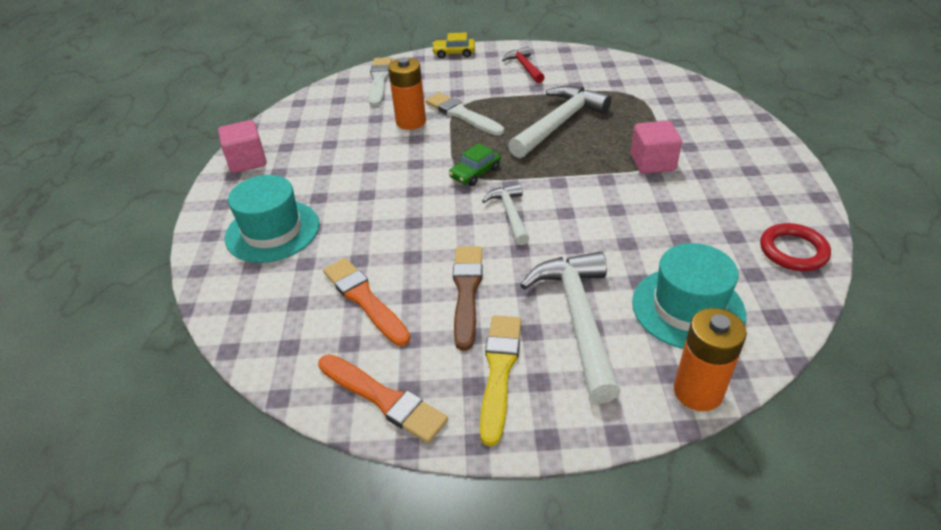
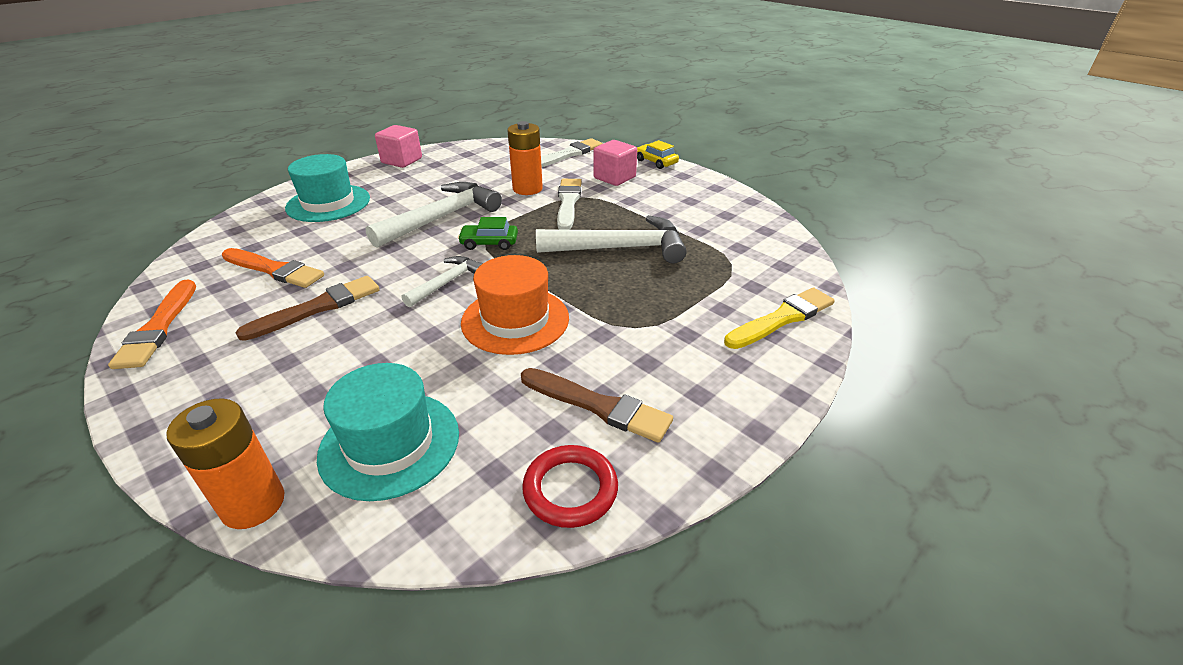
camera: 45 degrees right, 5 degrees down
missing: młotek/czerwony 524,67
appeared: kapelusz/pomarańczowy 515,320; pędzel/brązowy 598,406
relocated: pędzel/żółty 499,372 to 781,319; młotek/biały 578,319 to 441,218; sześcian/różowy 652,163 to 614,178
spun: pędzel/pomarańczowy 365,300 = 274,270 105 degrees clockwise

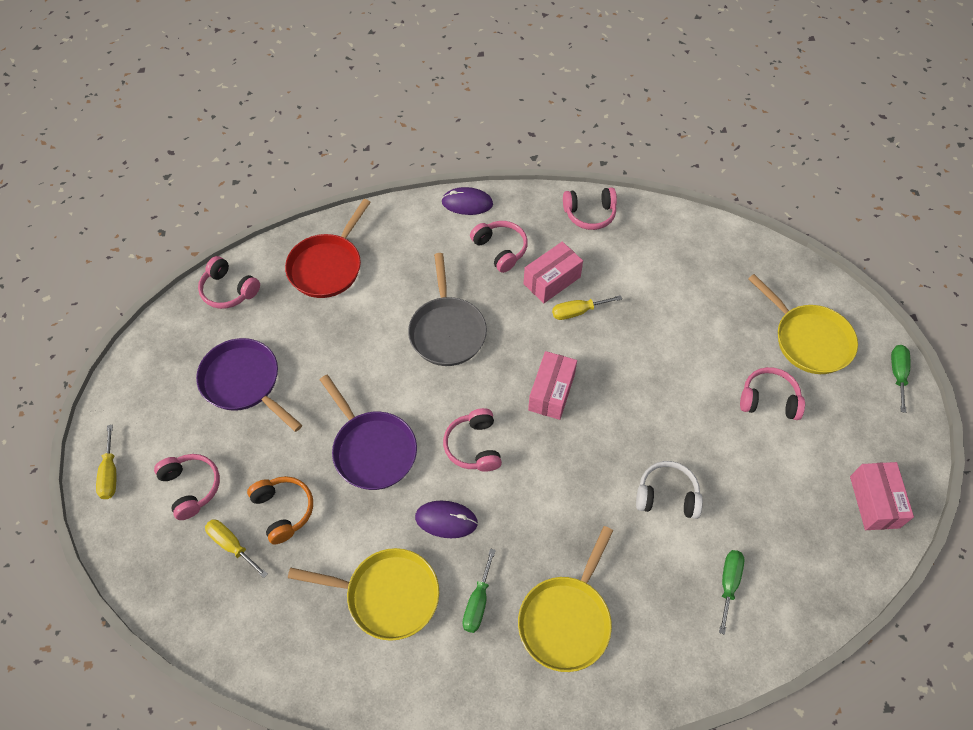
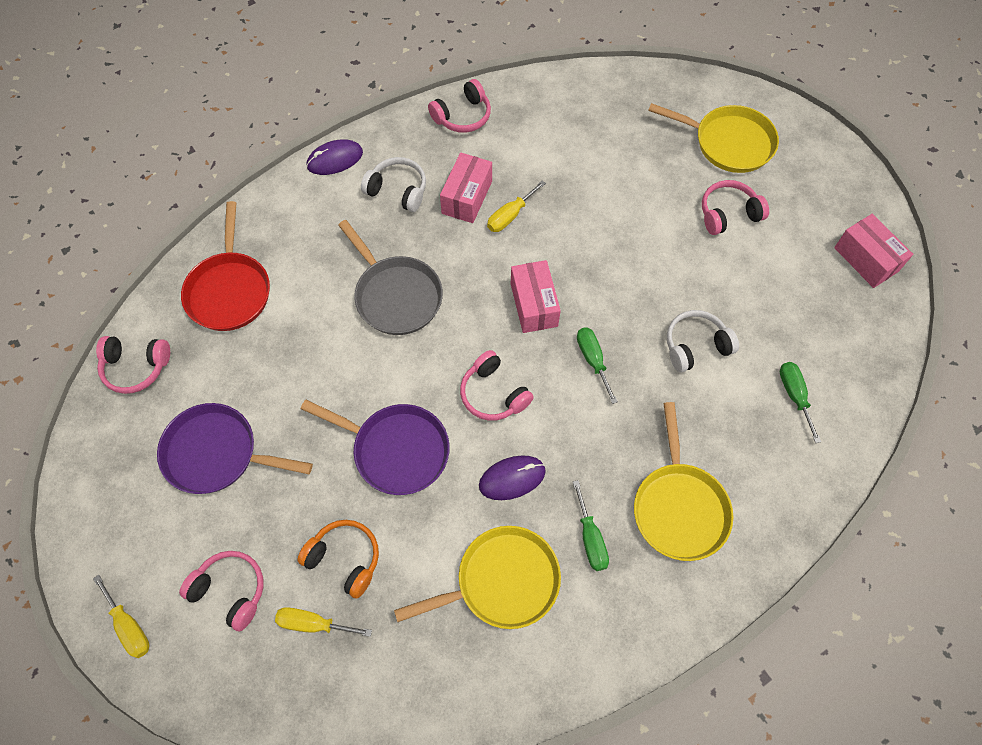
camera: 30 degrees left, 5 degrees up
relocated: śrubokręt/zielony 897,374 to 593,360
colour: słuchawki/różowy 500,249 to słuchawki/biały 398,190

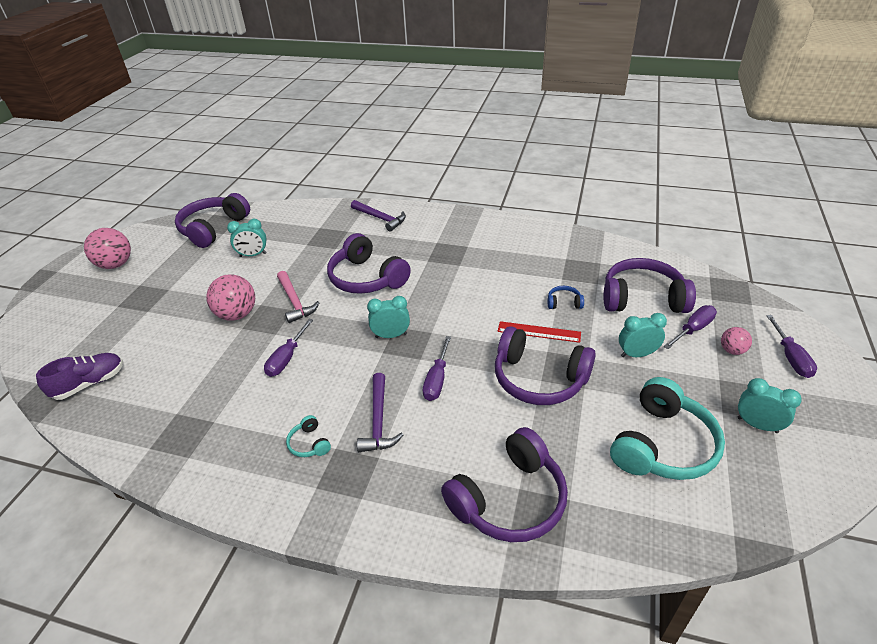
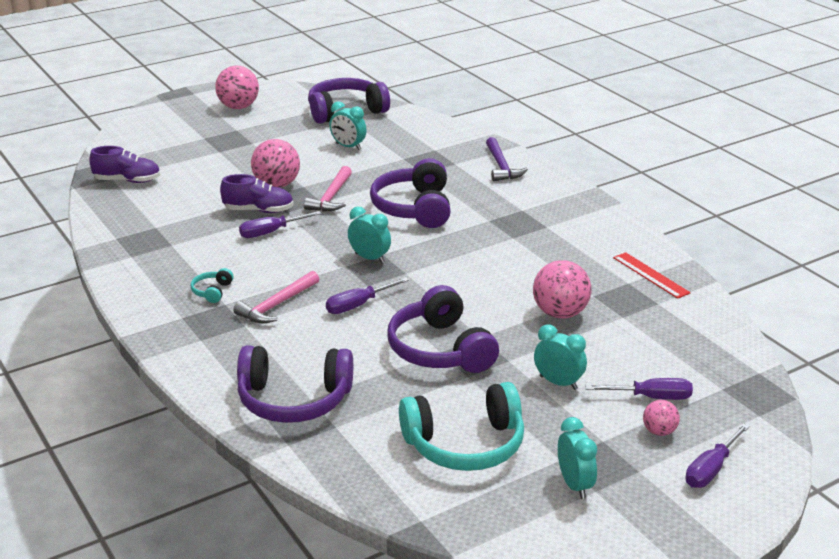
camera: 40 degrees right, 10 degrees down
missing: słuchawki/fioletowy 642,298
appeared: but/fioletowy 258,210
relocated: linijka/czerwony 539,332 to 650,275
exchanged: słuchawki/niebieski 564,303 to piłka/różowy 560,313
colour: młotek/fioletowy 378,420 to młotek/różowy 276,305

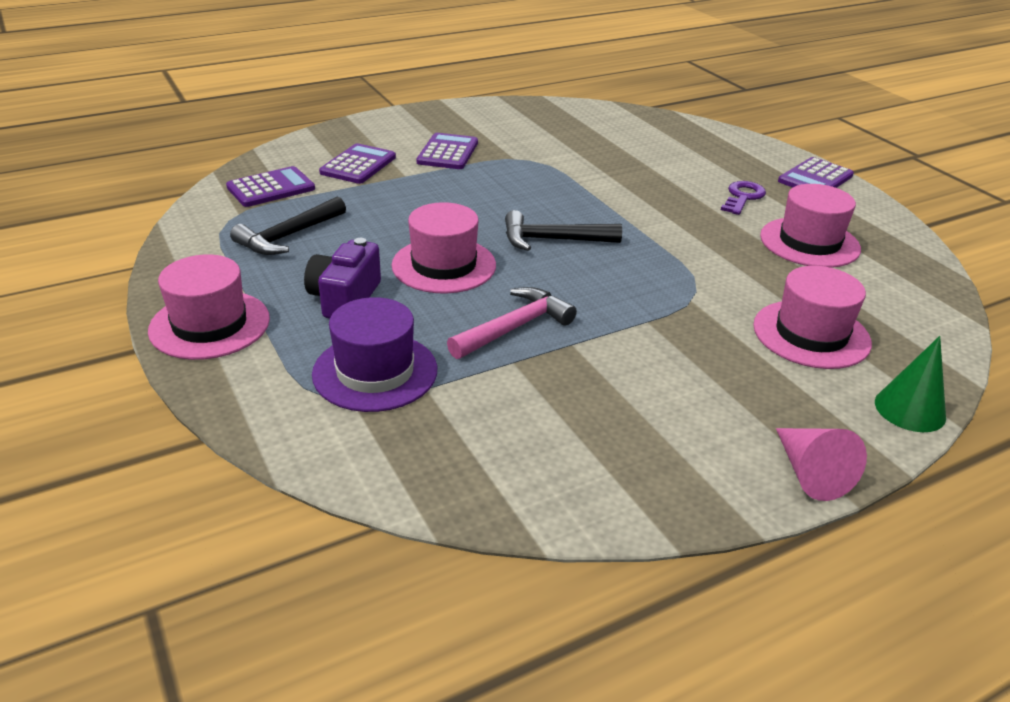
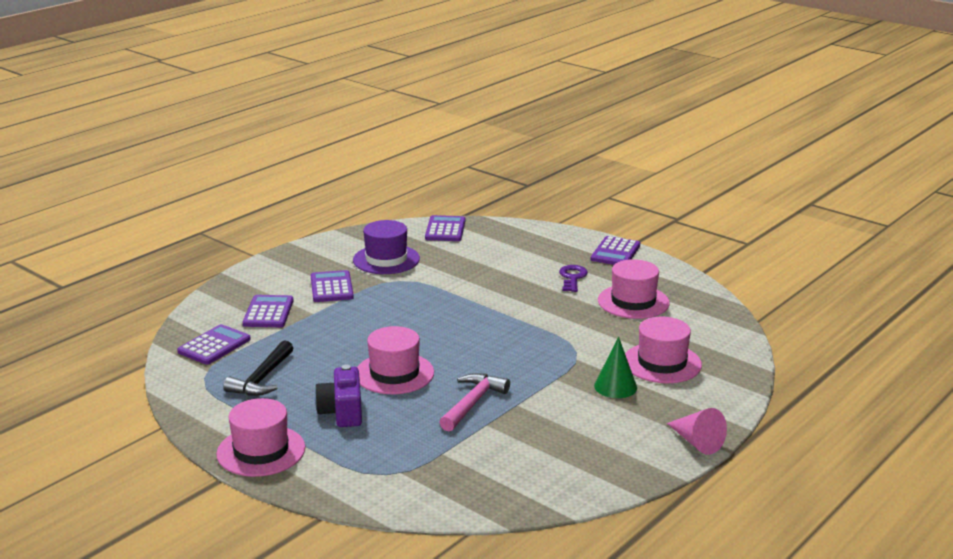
camera: 20 degrees left, 10 degrees down
missing: młotek/czarny 552,240
appeared: kalkulator/fioletowy 445,229
relocated: kapelusz/fioletowy 375,372 to 386,259; stożek/zielony 910,409 to 615,386

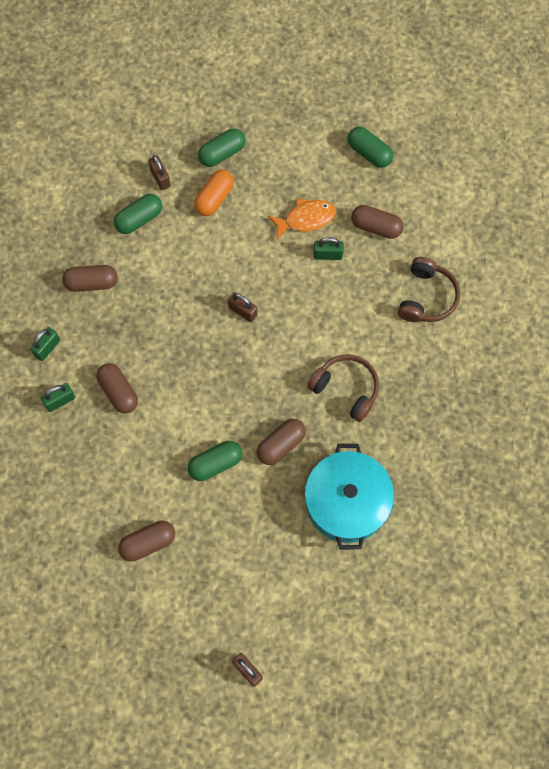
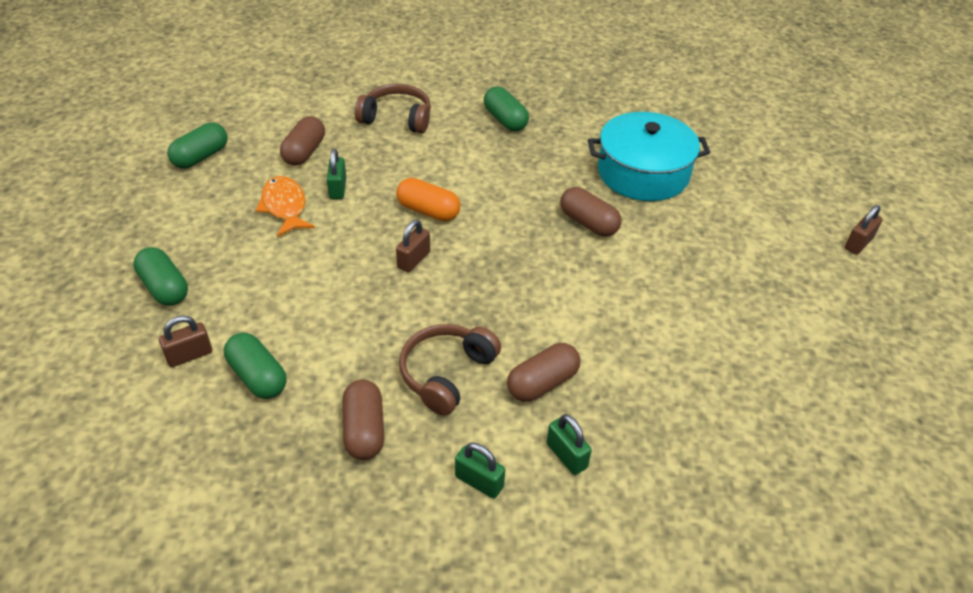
camera: 95 degrees left, 25 degrees down
missing: kapsułka/brązowy 148,543
relocated: kapsułka/zielony 215,464 to 505,120; kapsułka/pomarańczowy 214,198 to 428,211; słuchawki/brązowy 346,389 to 446,374

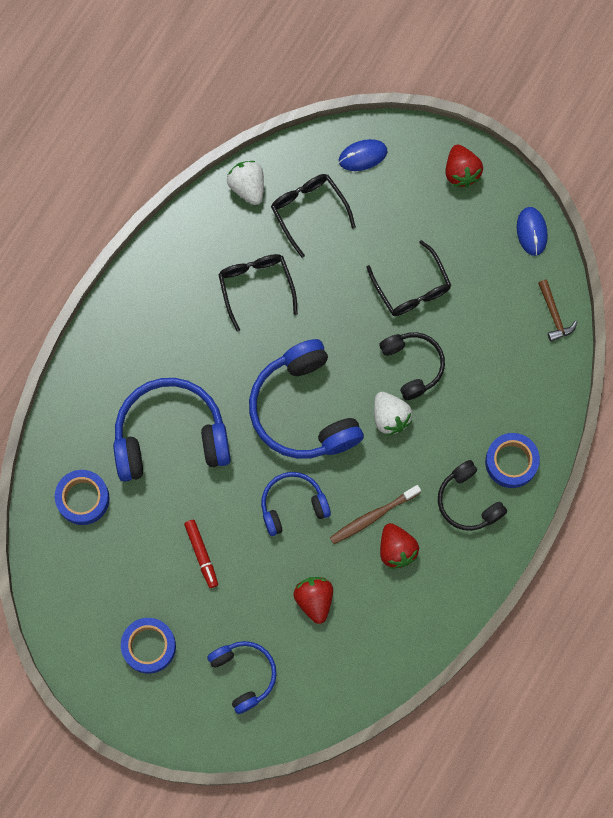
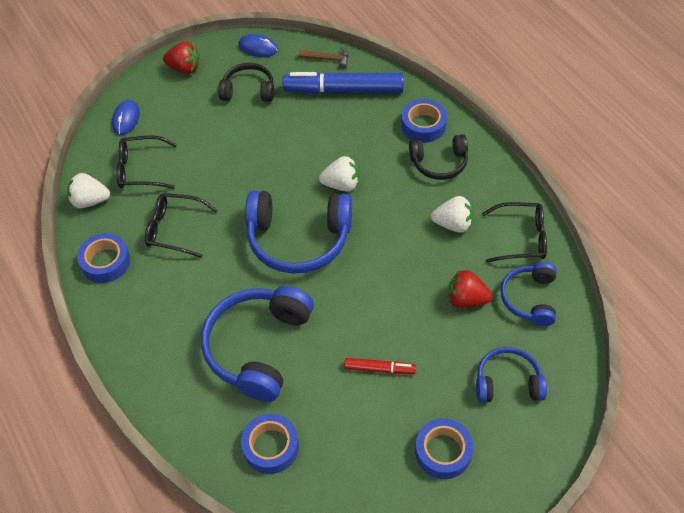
camera: 60 degrees left, 20 degrees down
missing: szczoteczka do zębów/brązowy 372,516
appeared: taśma klejąca/niebieski 106,262; flamaster/niebieski 343,90
relocated: słuchawki/niebieski 292,505 to 530,298; okulary/czarny 412,288 to 522,238; słuchawki/czarny 412,365 to 248,90
colour: truskawka/czerwony 396,549 to truskawka/biały 453,224

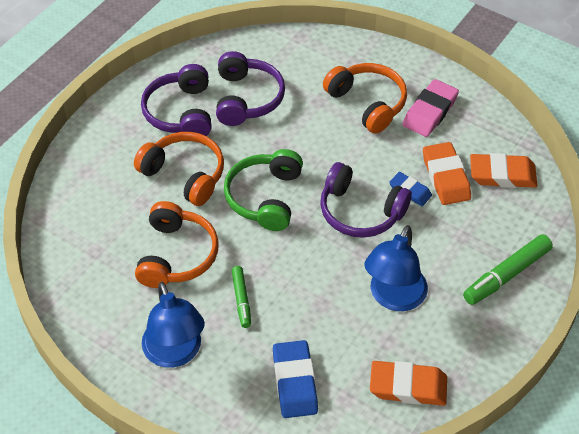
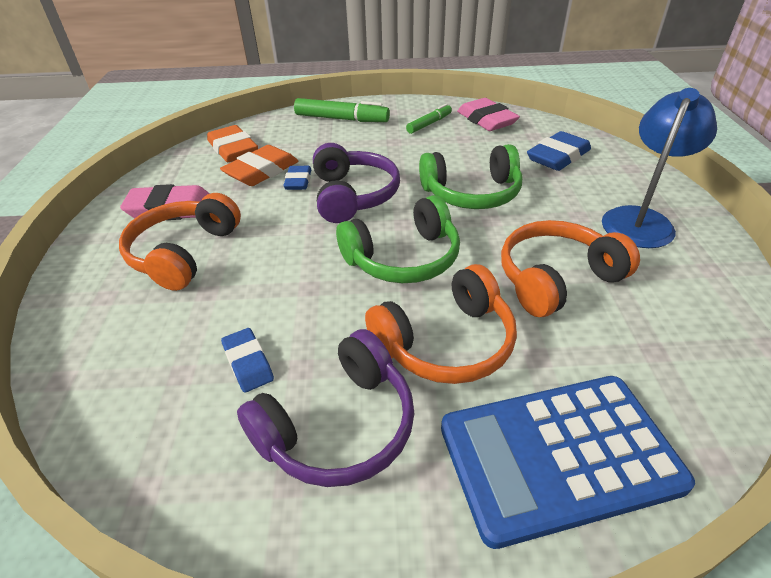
camera: 125 degrees left, 10 degrees down
missing: lampka/niebieski 393,298
appeared: słuchawki/zielony 472,193; kalkulator/niebieski 558,455
relocated: flamaster/zielony 241,299 to 429,124
exchanged: słuchawki/fioletowy 247,98 to gumka do mazania/niebieski 248,363
colour: gumka do mazania/pomarańczowy 408,386 to gumka do mazania/różowy 486,120
spun: słuchawki/pomarańczowy 185,174 = 446,343 120 degrees counterclockwise

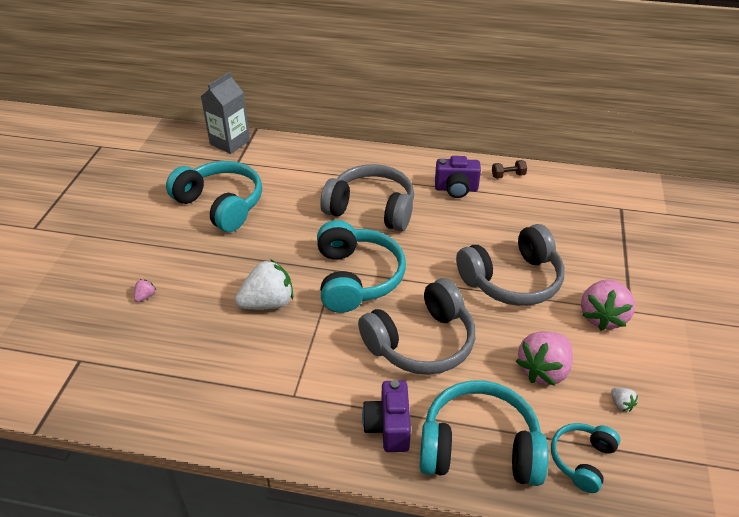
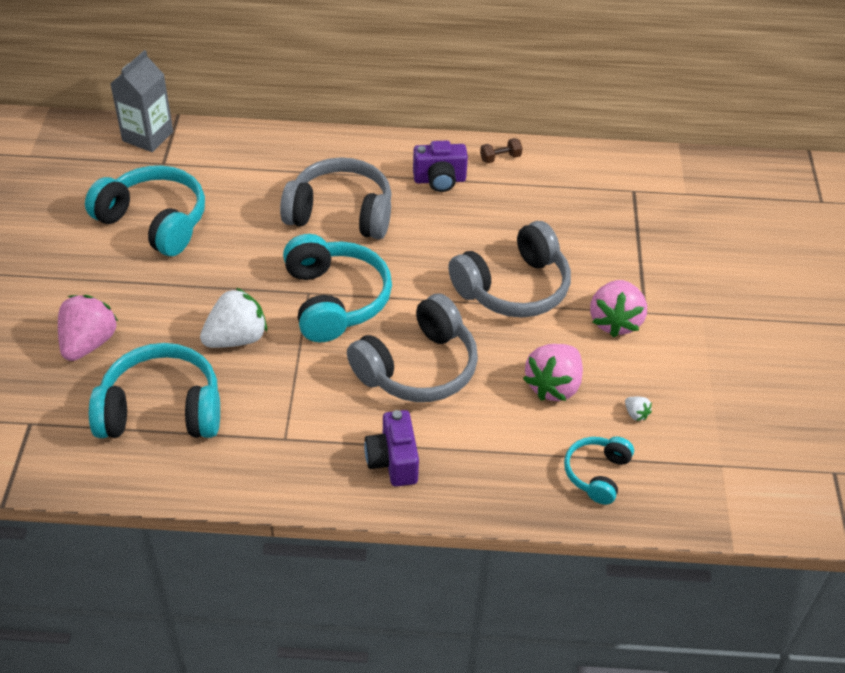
camera: 10 degrees left, 5 degrees up
relocated: słuchawki/turkusowy 479,448 to 161,410
size: truskawka/różowy 145,296 = 89,343 x2.38

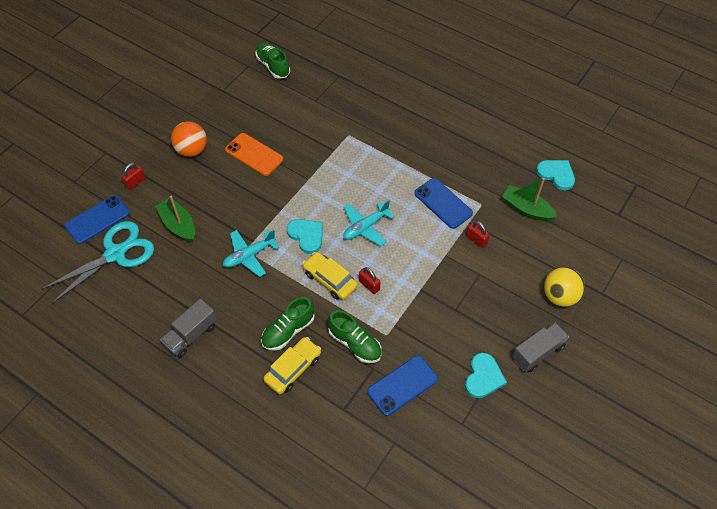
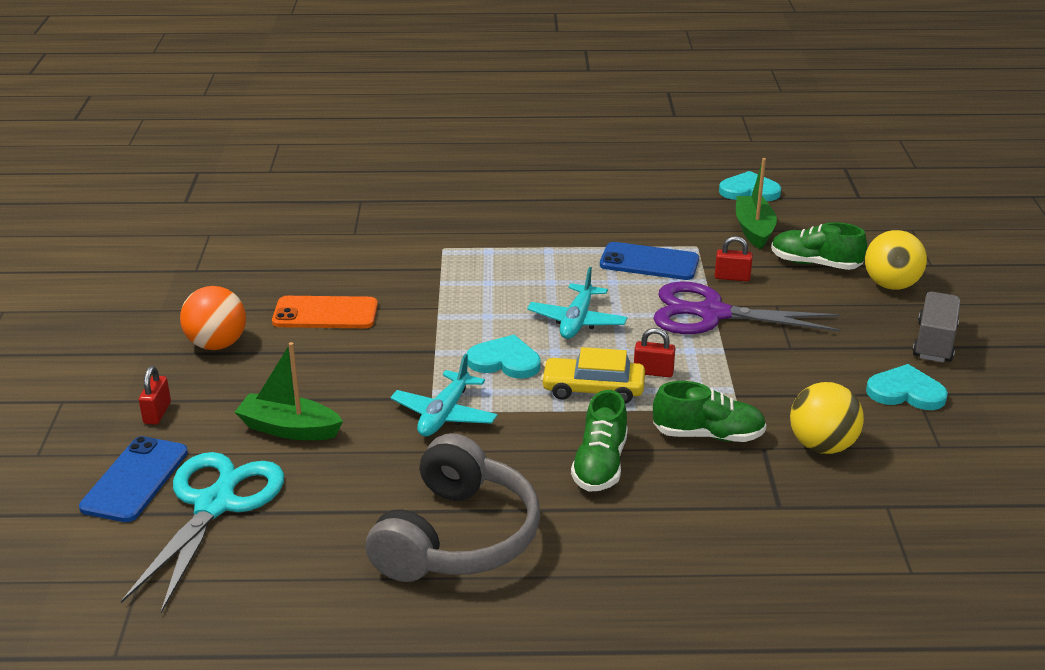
camera: 35 degrees left, 25 degrees down
missing: samochód/żółty 293,369
appeared: nożyczki/fioletowy 712,314
relocated: but/zielony 273,66 to 815,264
exchanged: ciężarówka/szary 191,335 to słuchawki/szary 457,537; telefon/niebieski 402,385 to piłka/żółty 822,446
spun: serce/turkusowy 483,377 = 905,392 60 degrees counterclockwise; łódka/zielony 526,209 = 754,230 90 degrees clockwise

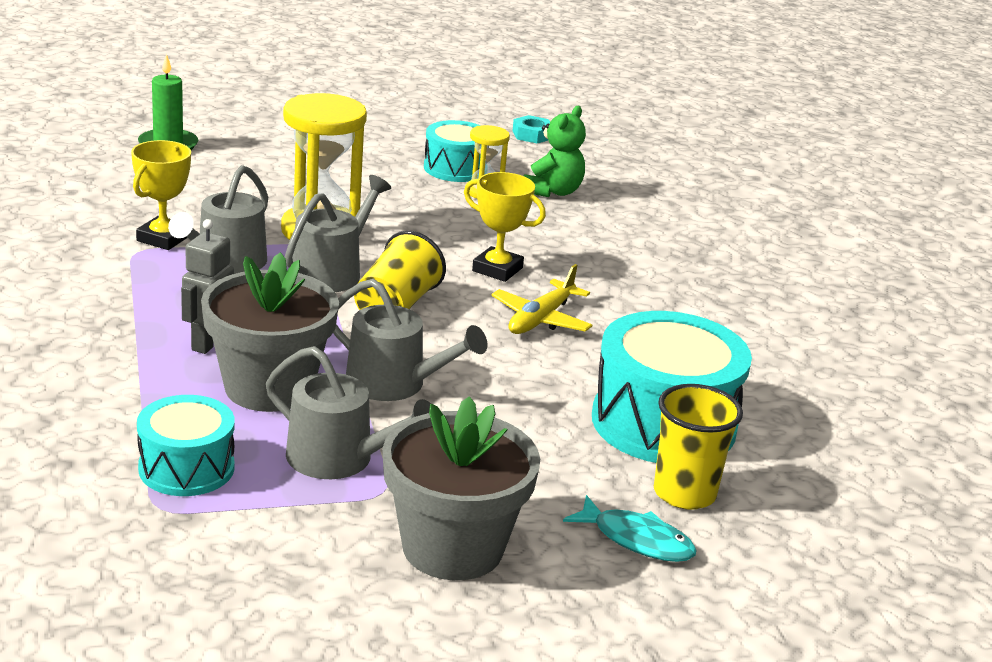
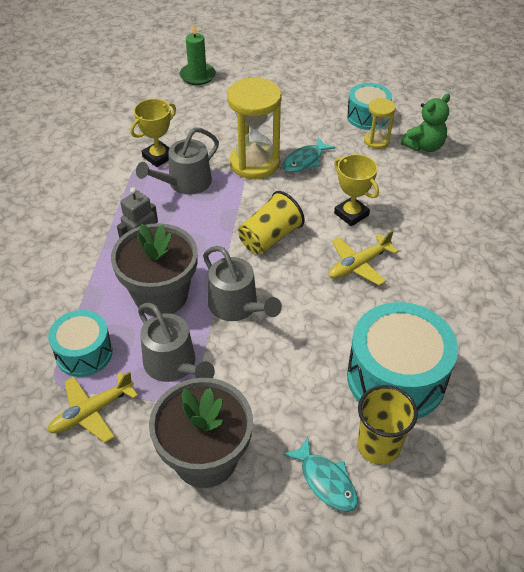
camera: 25 degrees right, 20 degrees up
missing: konewka/szary 331,272; nakrętka/turkusowy 532,135
appeared: samolot/żółty 92,412; ryba/turkusowy 304,160

